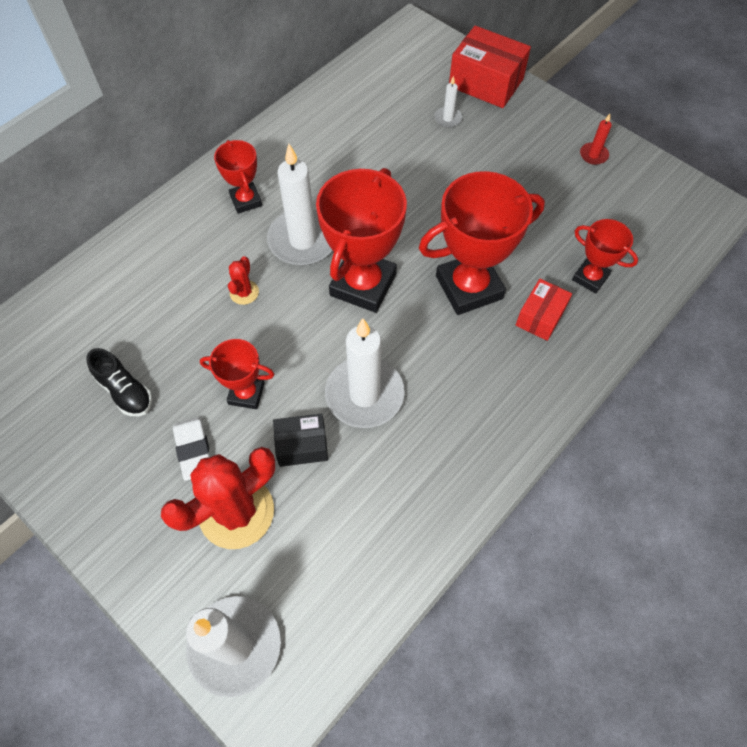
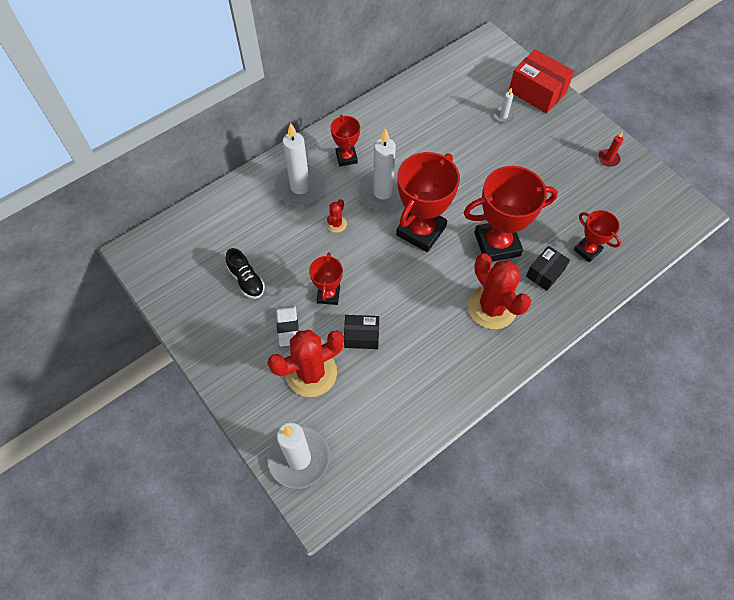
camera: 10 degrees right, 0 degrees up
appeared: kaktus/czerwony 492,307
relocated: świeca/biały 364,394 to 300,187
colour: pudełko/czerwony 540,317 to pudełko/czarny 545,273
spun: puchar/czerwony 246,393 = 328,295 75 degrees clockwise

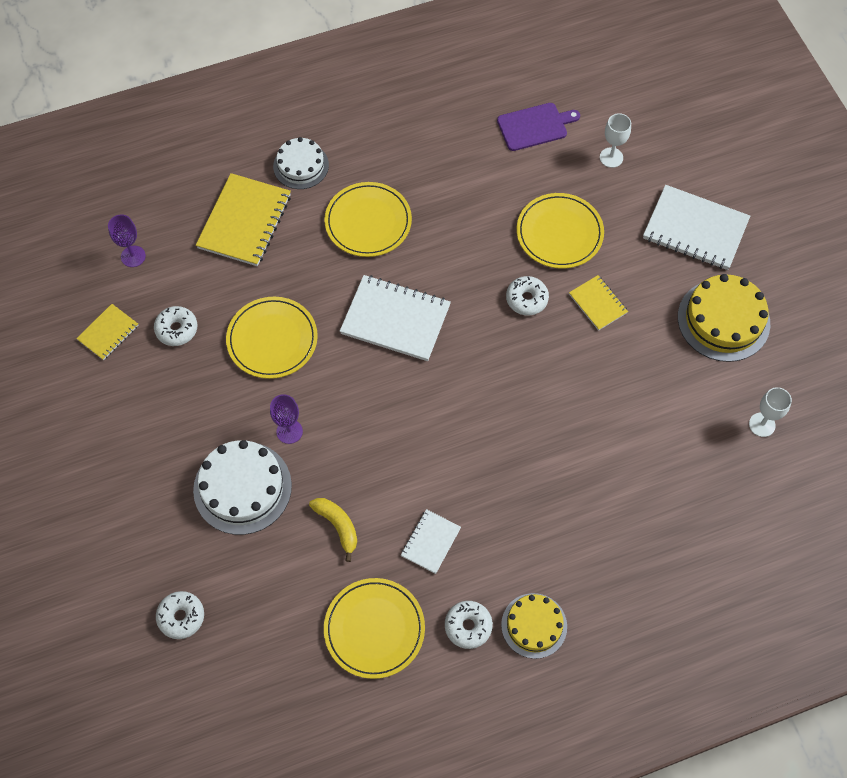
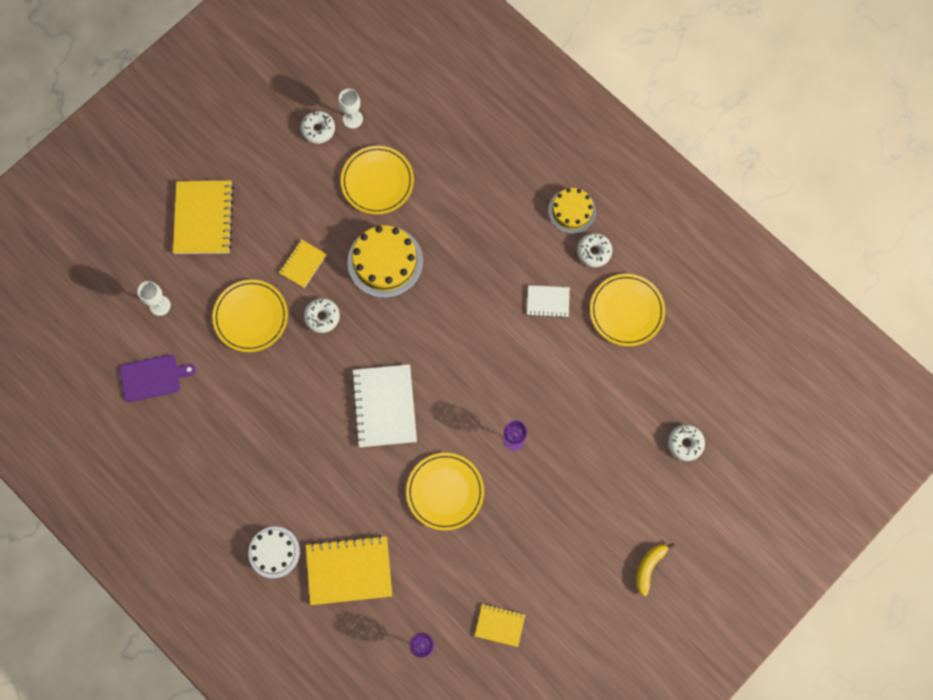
camera: 115 degrees left, 10 degrees up
missing: tort/biały 242,487
relocated: donut/biały 177,329 to 318,129; banan/żółty 338,526 to 649,567; talerz/żółty 368,222 to 377,181; tort/żółty 723,320 to 385,261
colour: zeszyt/biały 695,229 to zeszyt/żółty 203,218
spun: deska do krojenia/fioletowy 535,126 = 153,378 120 degrees clockwise

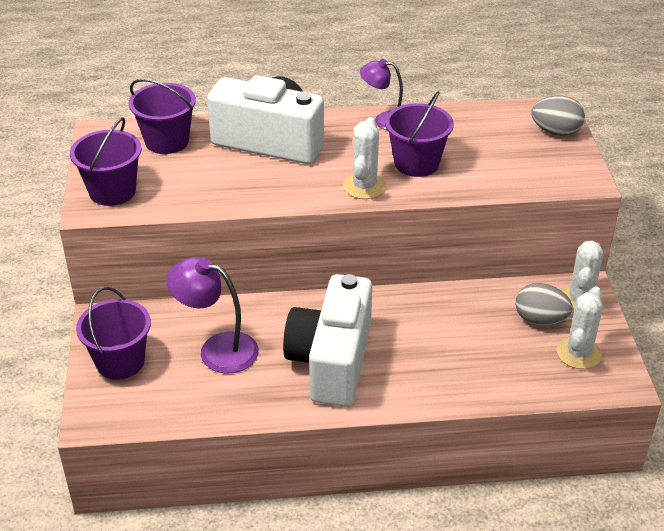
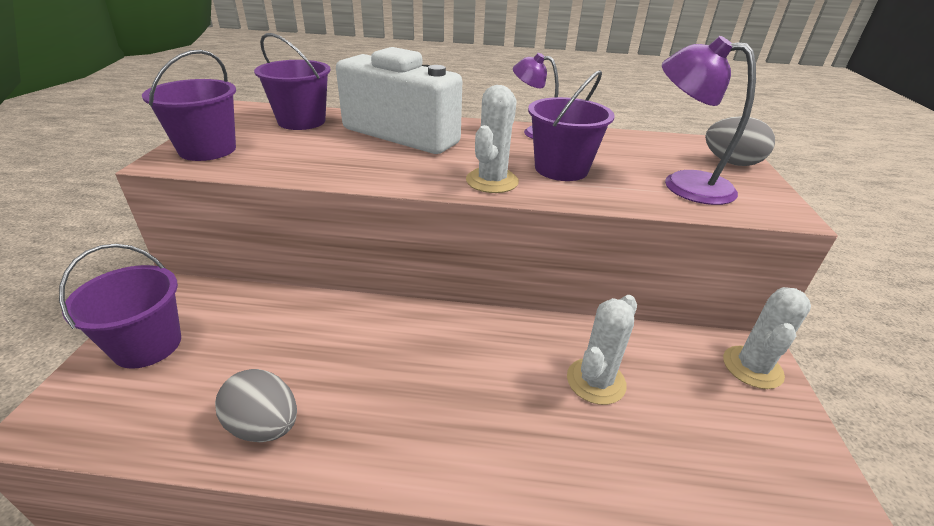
camera: 10 degrees right, 5 degrees down
missing: aparat fotograficzny/biały 332,361
relocated: lampka/fioletowy 217,349 to 683,184; jajko/szary 540,320 to 264,426; kaktus/biały 578,353 to 596,381

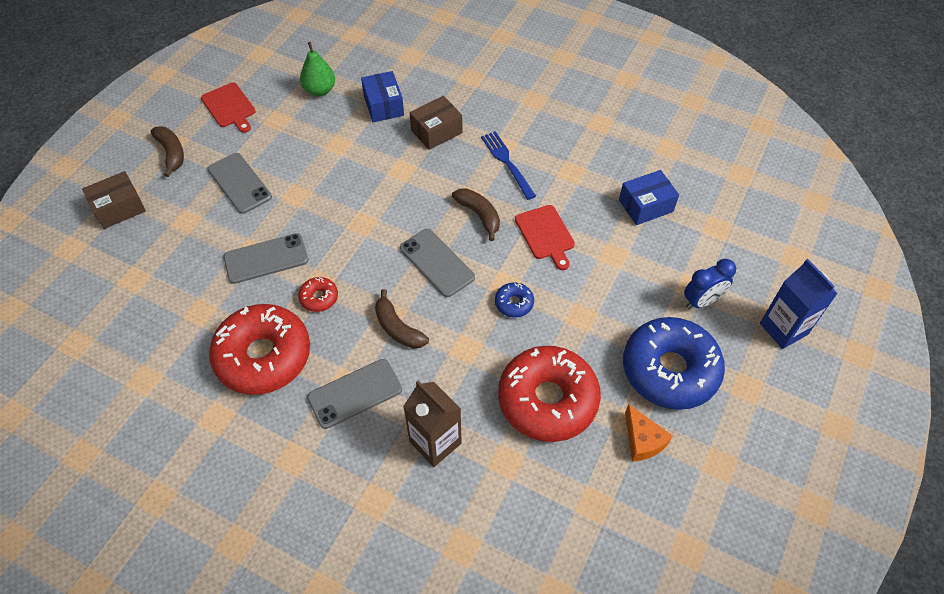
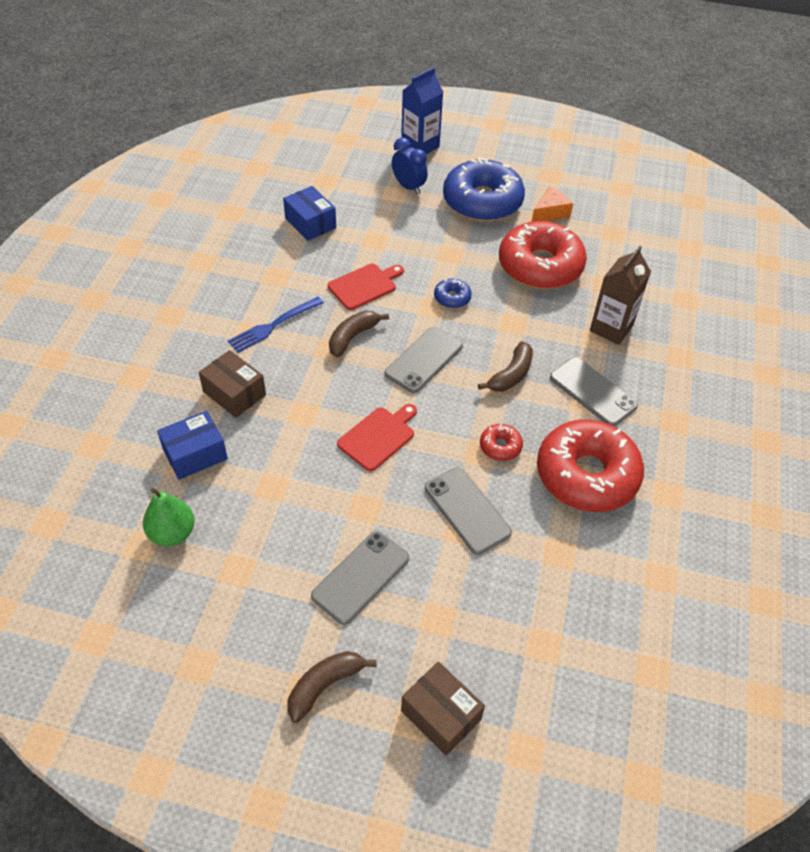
camera: 105 degrees left, 5 degrees down
relocated: deska do krojenia/czerwony 229,107 to 378,437

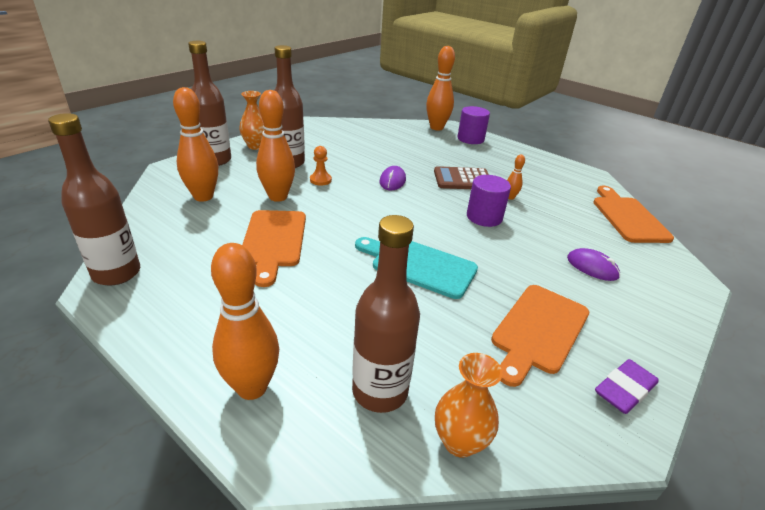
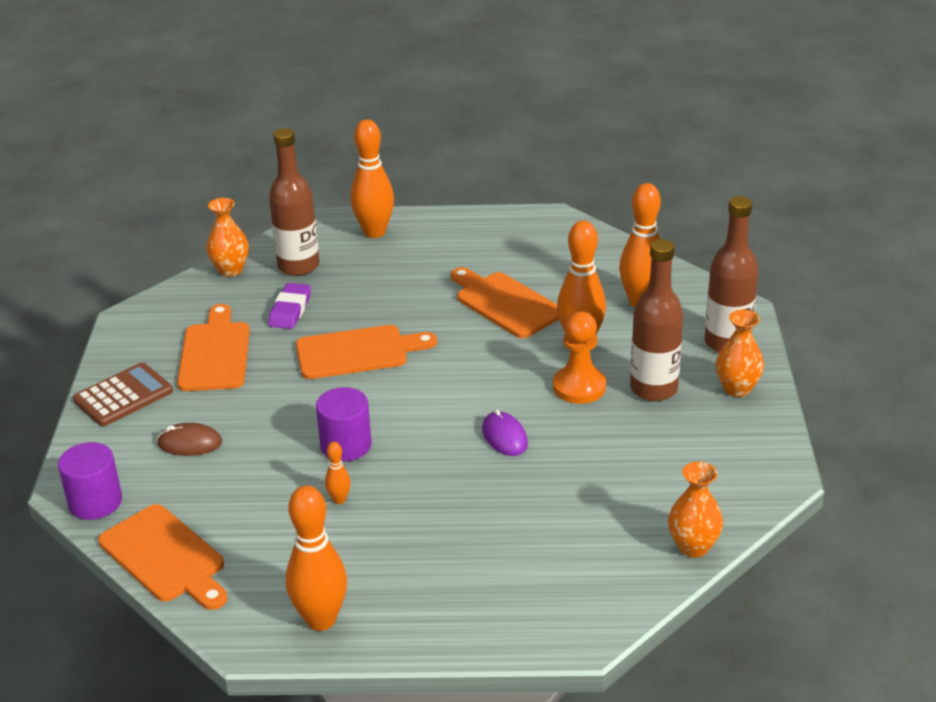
camera: 145 degrees right, 0 degrees up
missing: butelka/brązowy 116,273
appeared: wazon/pomarańczowy 693,547
relocated: kręgiel/pomarańczowy 436,128 to 321,620; kalkulator/brązowy 462,179 to 123,396; walec/fioletowy 470,139 to 95,502; gumka do mazania/fioletowy 624,390 to 290,310
colour: deska do krojenia/turkusowy 419,265 to deska do krojenia/pomarańczowy 358,352; myszka/fioletowy 592,267 to myszka/brązowy 190,443
size: pionek/pomarańczowy 320,180 = 579,387 x1.67

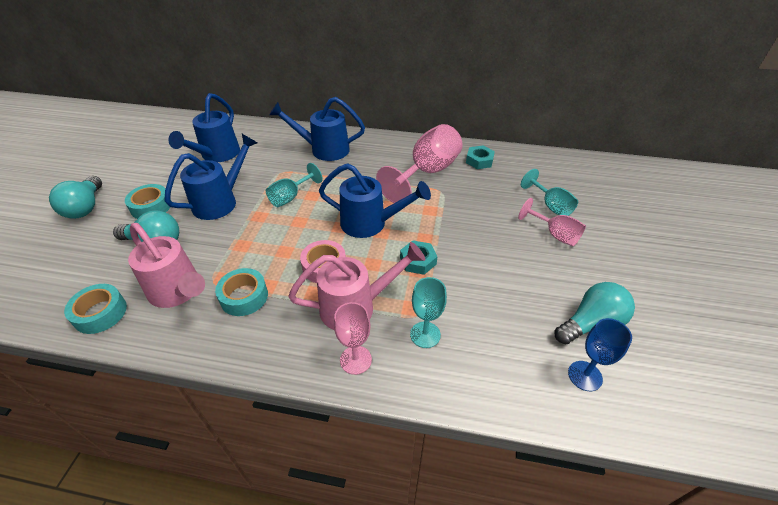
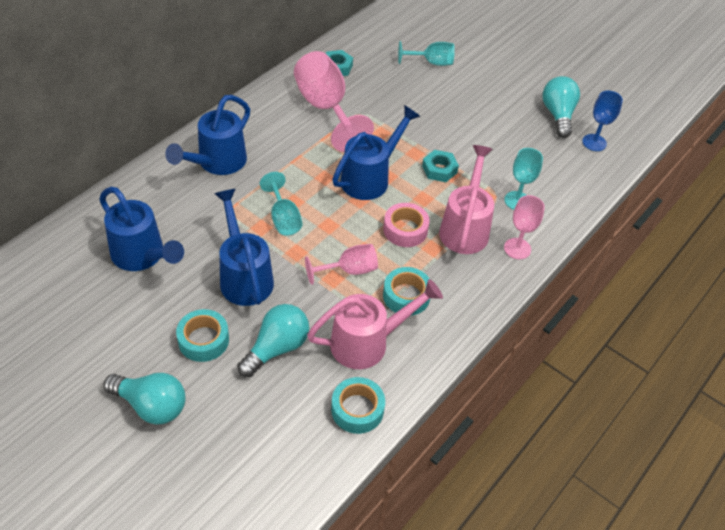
camera: 65 degrees left, 5 degrees up
relocated: kielich/różowy 555,234 to 349,270

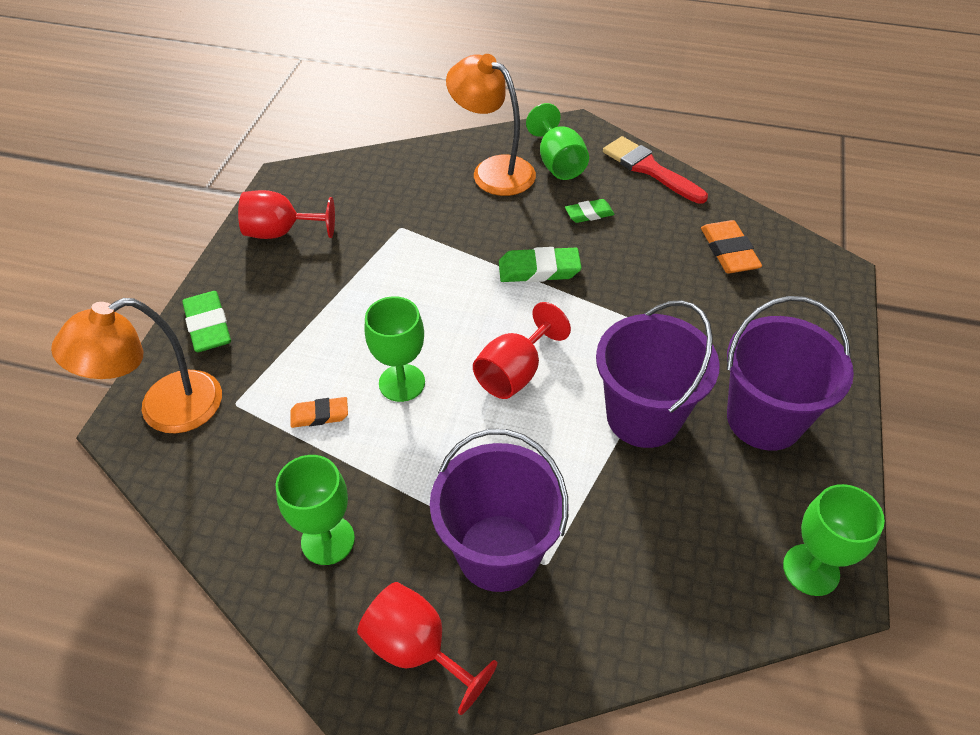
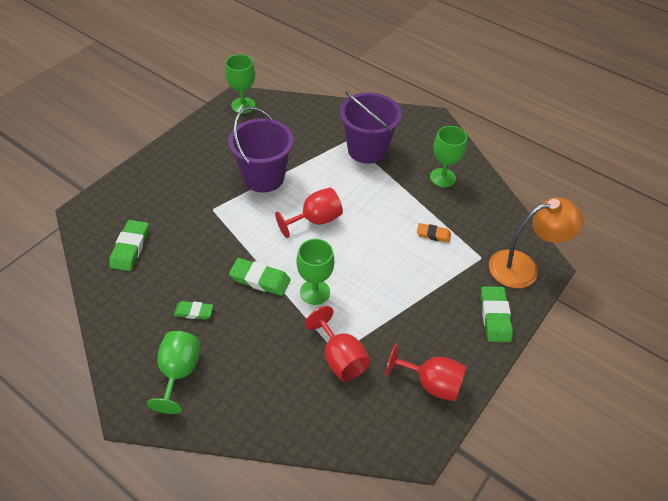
camera: 160 degrees left, 0 degrees up
missing: lampka/pomarańczowy 493,170; pędzel/czerwony 649,169; wiadro/fioletowy 764,419
relocated: kielich/czerwony 417,649 to 340,358; kielich/zielony 402,383 to 315,292
colour: gumka do mazania/pomarańczowy 728,251 to gumka do mazania/zielony 130,248

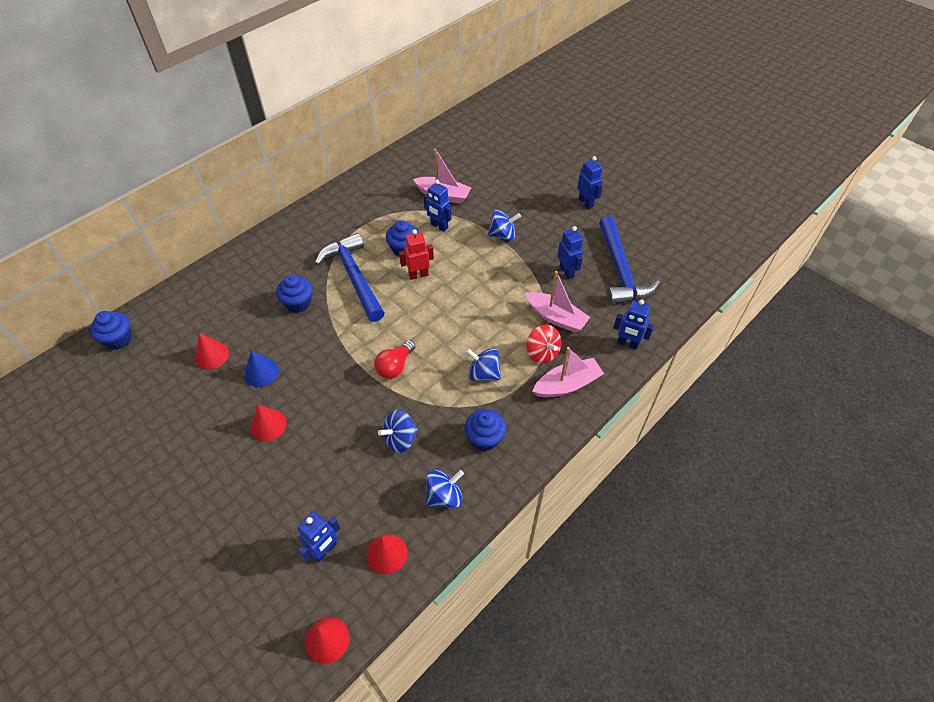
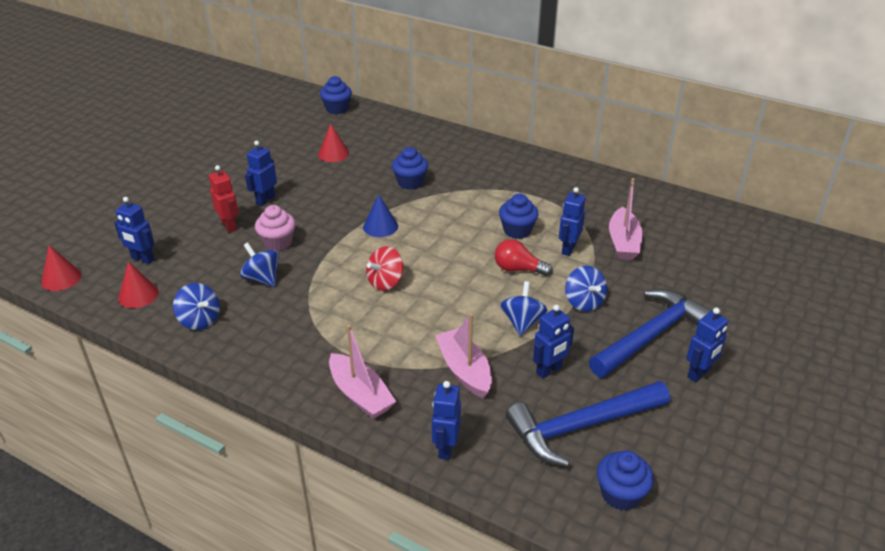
camera: 75 degrees right, 15 degrees down
appeared: muffinka/różowy 278,242
relocated: stożek/niebieski 261,372 to 380,226; młotek/niebieski 354,277 to 650,336; żarówka/czerwony 395,366 to 518,269; robot/czerwony 418,275 to 229,226; muffinka/niebieski 484,438 to 620,494; bączek/niebieski 483,373 to 522,322; bączek/czerwony 542,353 to 385,282
exchanged: stożek/czerwony 268,425 to robot/niebieski 265,200
spun: łódka/różowy 556,317 = 464,370 135 degrees clockwise

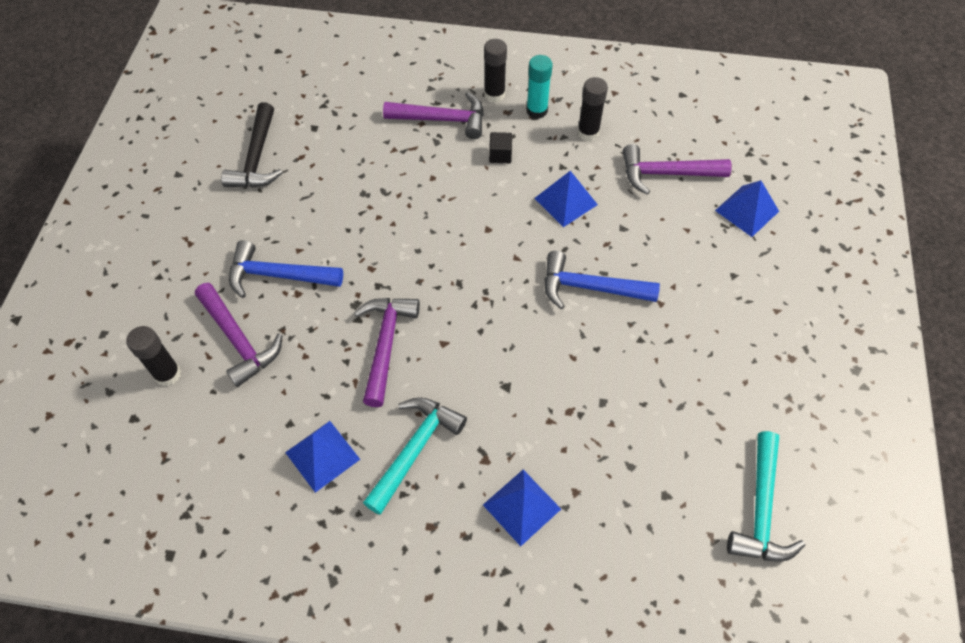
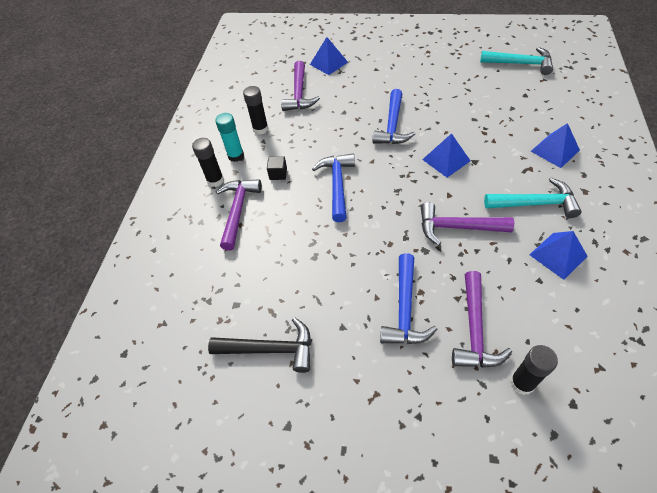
camera: 85 degrees left, 5 degrees down
appeared: młotek/niebieski 337,185
relocated: piramida/niebieski 566,201 to 446,160
spun: młotek/fioletowy 238,340 = 474,329 135 degrees clockwise; młotek/turkusowy 414,449 = 535,203 150 degrees clockwise

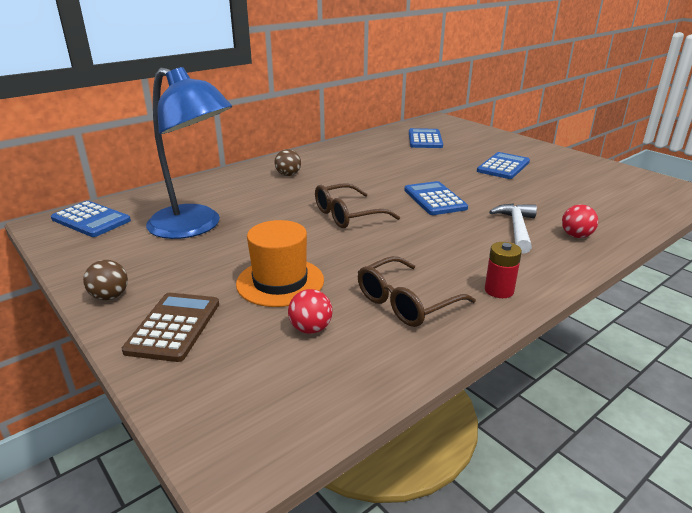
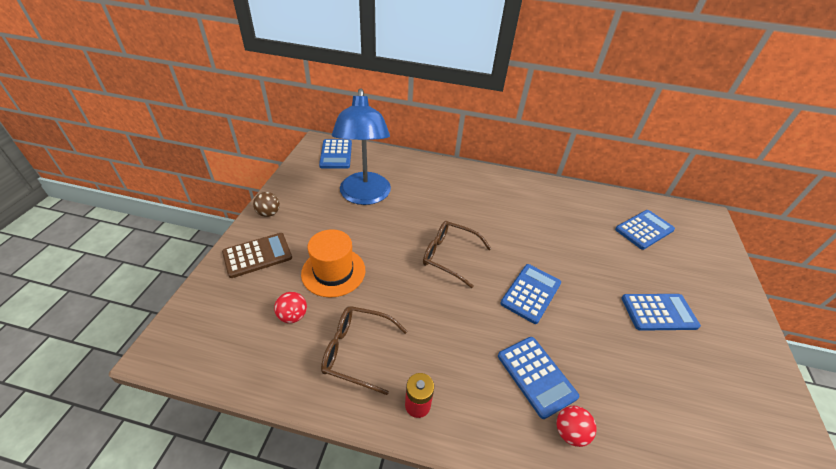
camera: 50 degrees right, 15 degrees up
missing: piłka/brązowy 288,175
exchanged: młotek/biały 516,228 to kalkulator/niebieski 536,376

